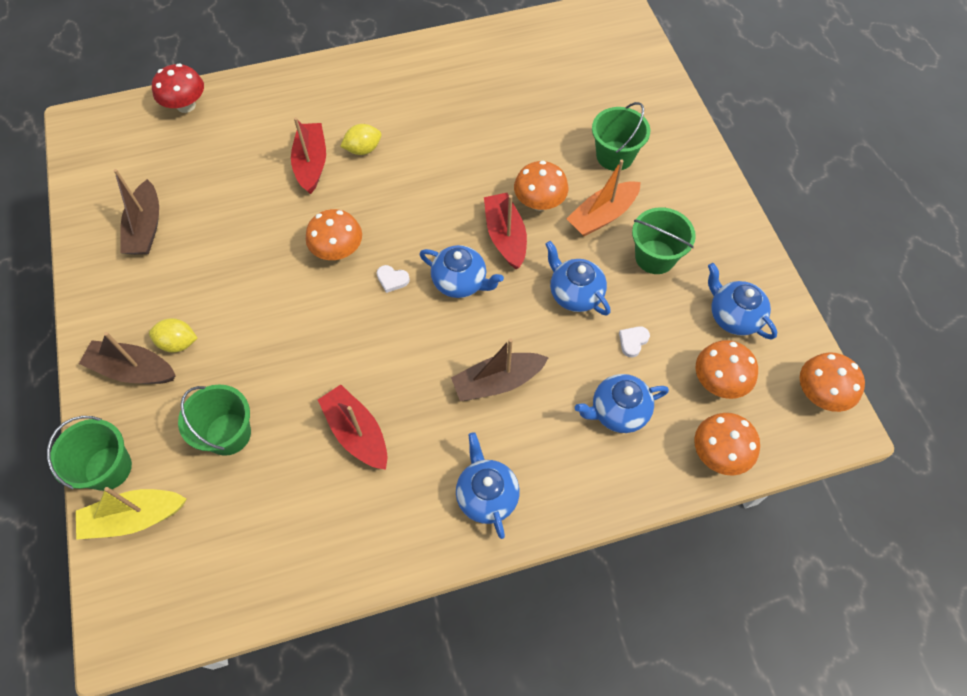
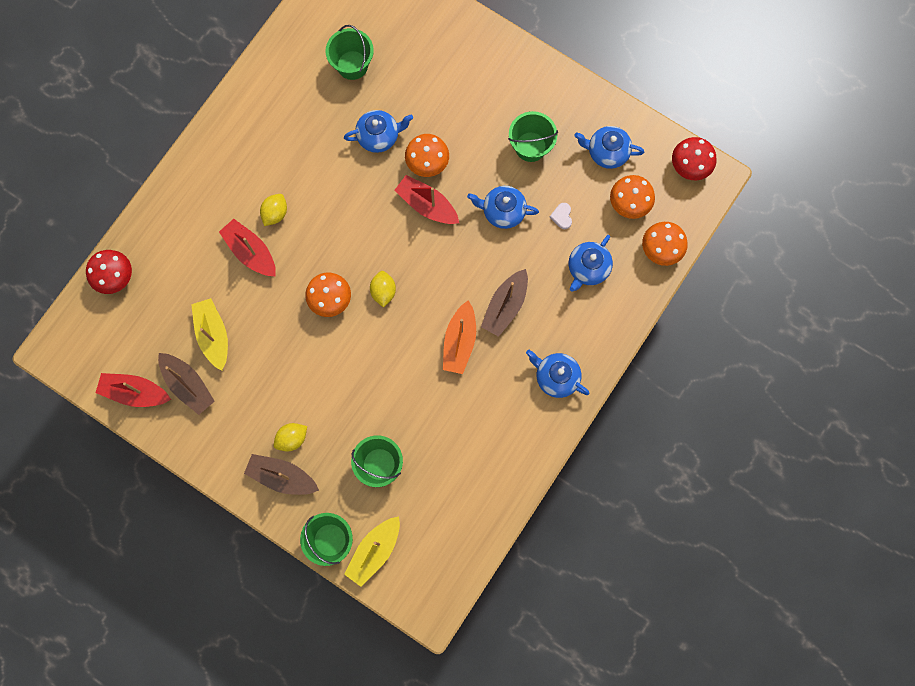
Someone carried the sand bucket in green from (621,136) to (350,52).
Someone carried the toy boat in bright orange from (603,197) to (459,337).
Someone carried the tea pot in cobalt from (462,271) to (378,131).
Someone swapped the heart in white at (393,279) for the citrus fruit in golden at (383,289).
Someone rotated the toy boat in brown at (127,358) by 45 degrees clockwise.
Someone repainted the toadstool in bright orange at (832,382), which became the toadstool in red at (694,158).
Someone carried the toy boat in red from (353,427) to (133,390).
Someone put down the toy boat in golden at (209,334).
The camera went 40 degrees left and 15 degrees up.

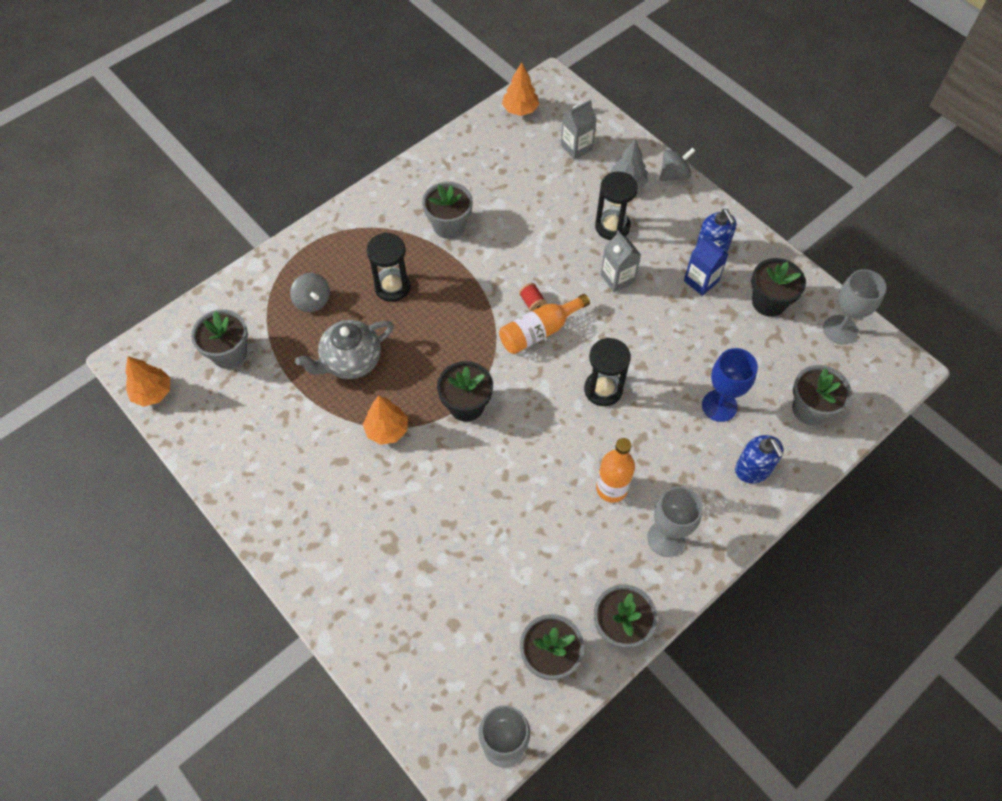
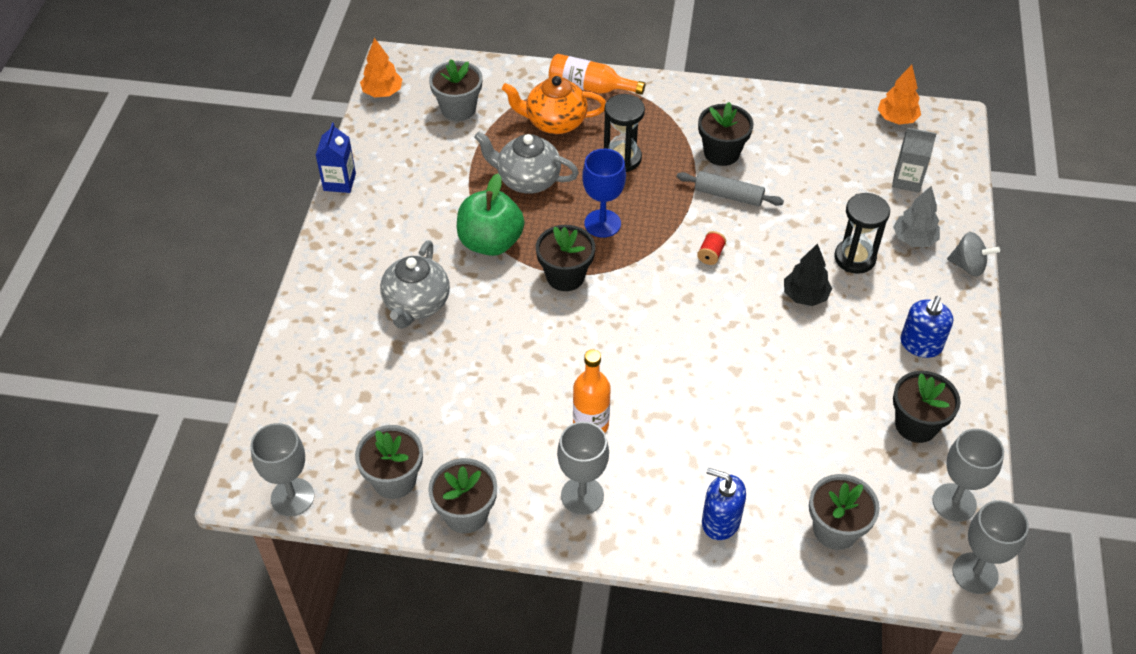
Someone repainted the potted plant in ash-grey at (447,210), which became the potted plant in ebony at (726,134).
Someone swapped the carton in ash-grey at (621,261) for the tree in ebony at (808,274).
Someone carried the carton in cobalt from (706,265) to (336,158).
Someone swapped the spinning top in ash-grey at (310,292) for the tea pot in bright orange at (554,105).
Someone carried the drink bottle in bright orange from (544,324) to (597,74).
Someone took away the sand timer in ebony at (607,372).
Someone carried the chalice in cobalt from (730,385) to (604,193).
Someone swapped the tree in bright orange at (385,420) for the apple in green at (490,215).
Someone rotated the soap pump in cobalt at (759,459) by 90 degrees clockwise.
Someone put down the pastry roller in ash-grey at (730,189).
Someone put down the tea pot in ash-grey at (415,284).
Someone put down the chalice in ash-grey at (991,547).
The camera went 50 degrees right and 10 degrees down.

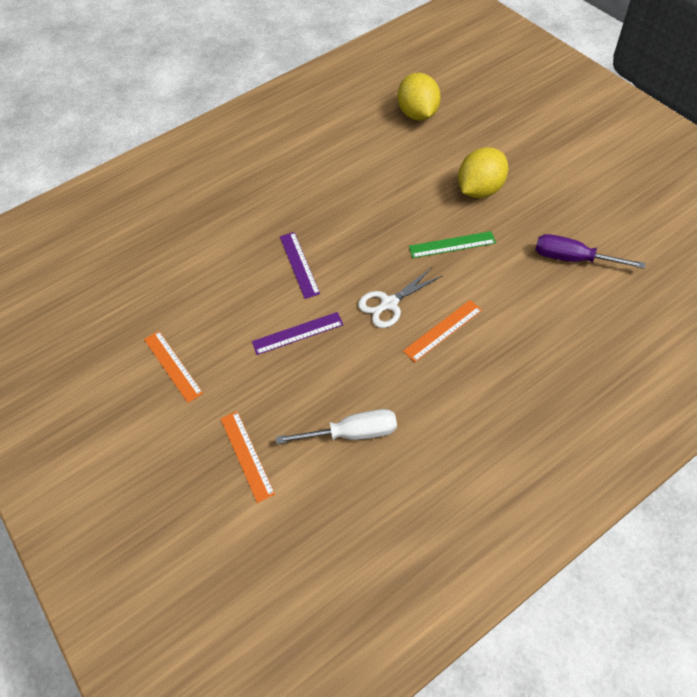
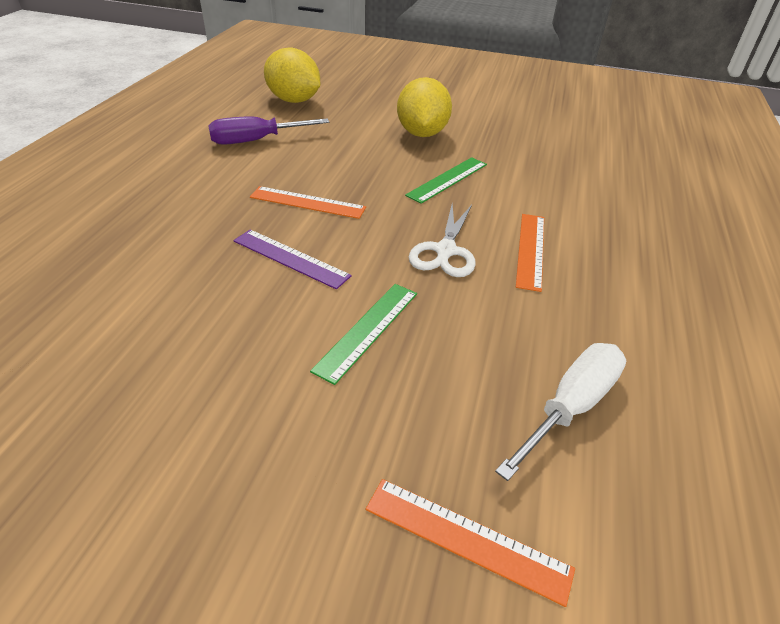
Someone carried the flat screwdriver in royal purple from (590,251) to (268,130).
Someone repainted the ruler in royal purple at (297,333), which became the ruler in green at (363,334).
Someone carried the ruler in bright orange from (173,367) to (308,202).
The camera went 45 degrees left and 15 degrees down.

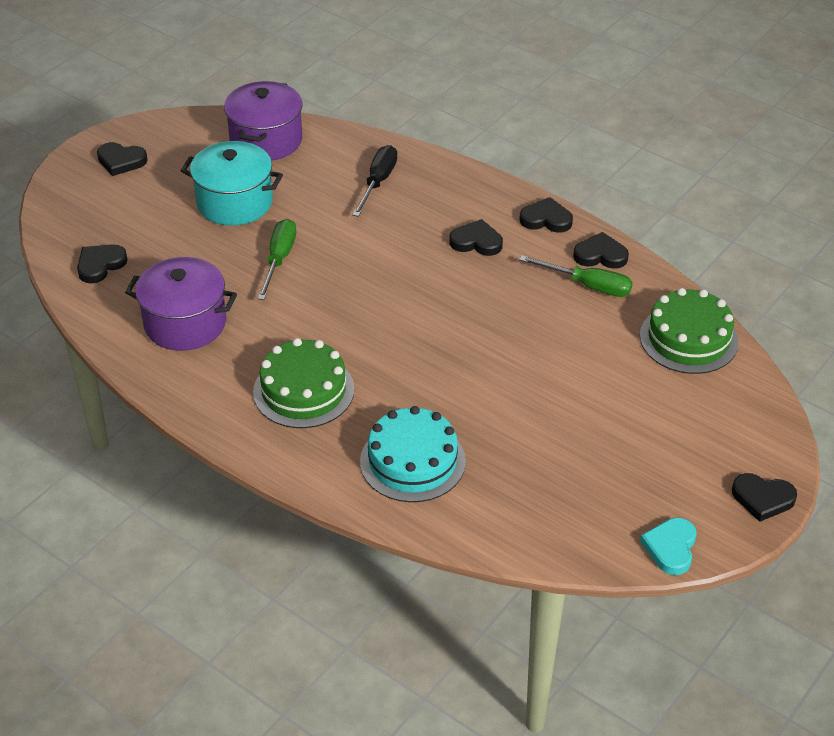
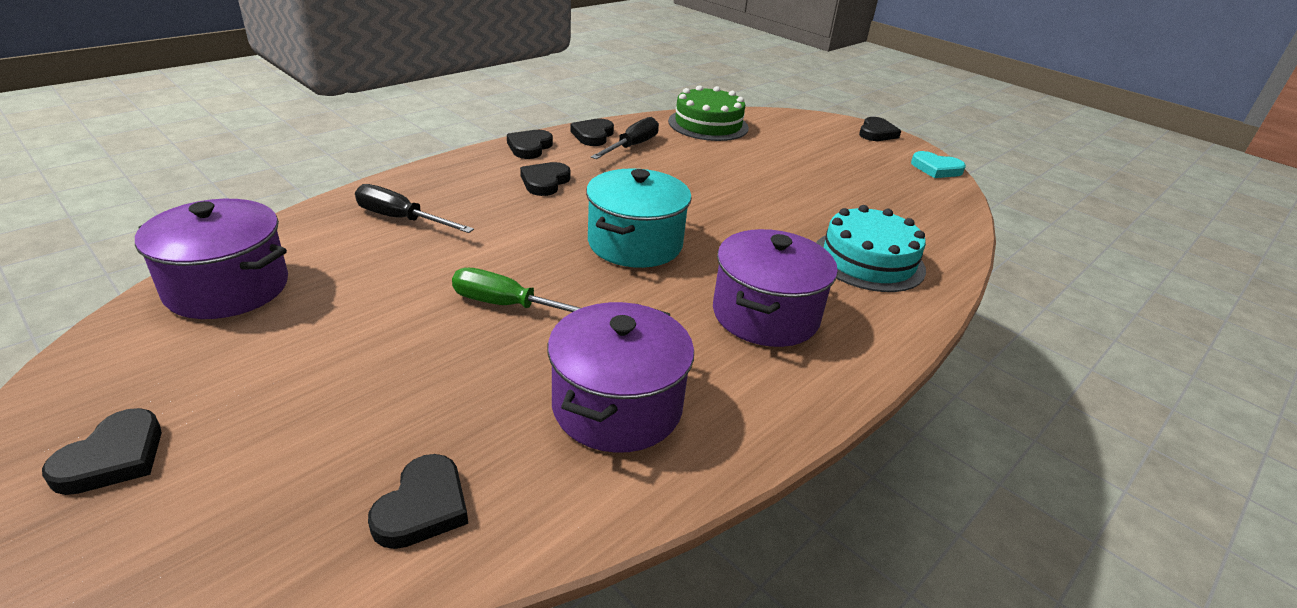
Someone carried the pot in teal from (232,183) to (639,218).
Someone rotated the heart in ebony at (102,263) by 120 degrees counterclockwise.
Someone repainted the flat screwdriver in green at (576,276), which became the flat screwdriver in ebony at (625,138).
Someone swapped the layer cake in green at (303,383) for the pot in royal purple at (775,288).
The camera went 85 degrees left and 10 degrees down.

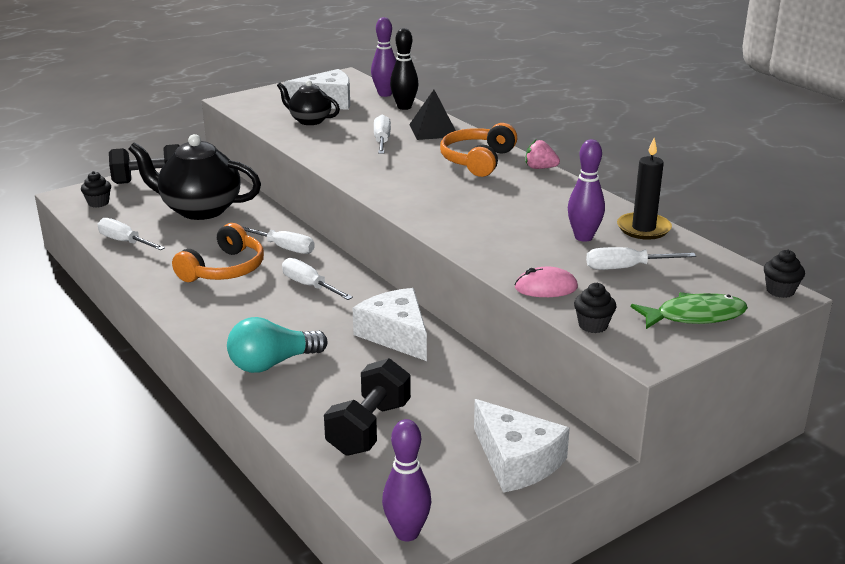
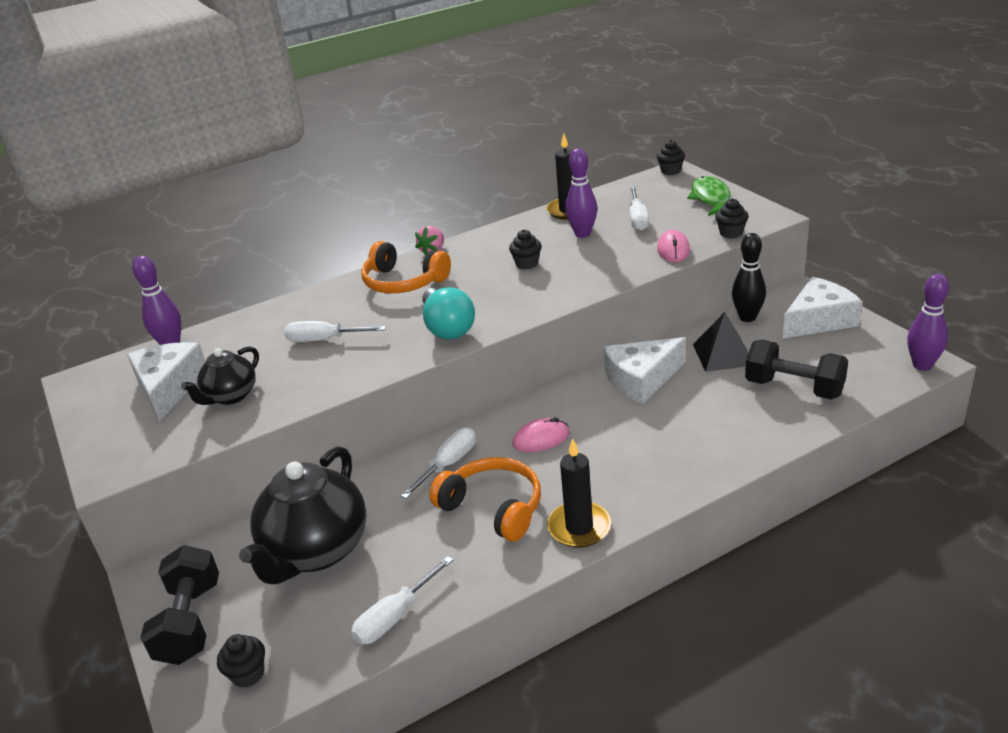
Someone carried the bowling pin in ebony from (404,69) to (749,277).
Someone carried the solid pyramid in ebony from (432,115) to (720,342).
Someone swapped the flat screwdriver in white at (317,279) for the computer mouse in pink at (541,434).
Someone carried the bulb in teal from (277,345) to (448,313).
Someone put down the muffin in ebony at (525,249).
Someone put down the wax candle in ebony at (579,493).
The camera went 80 degrees left and 5 degrees up.

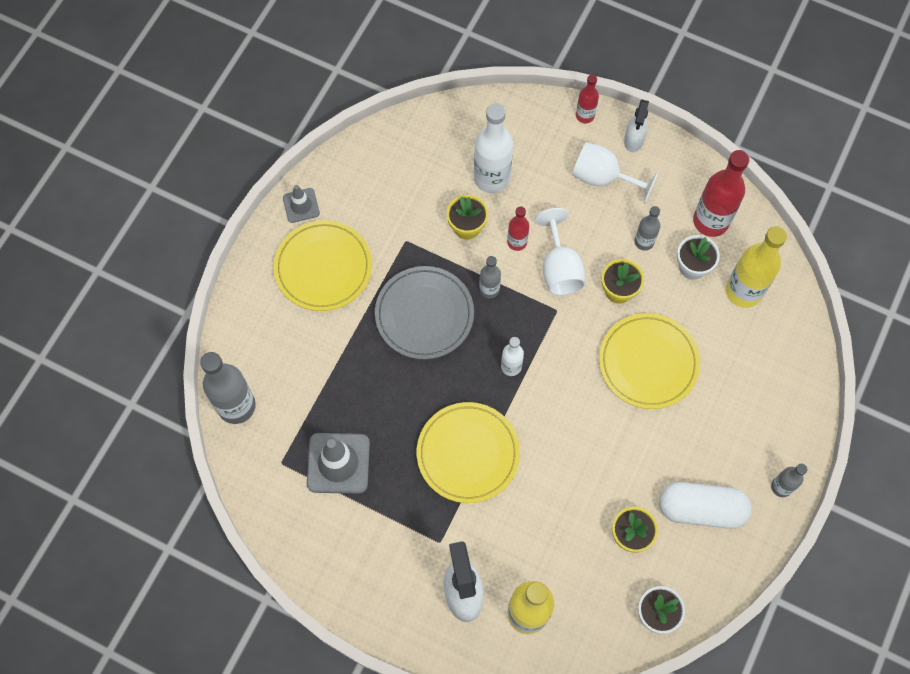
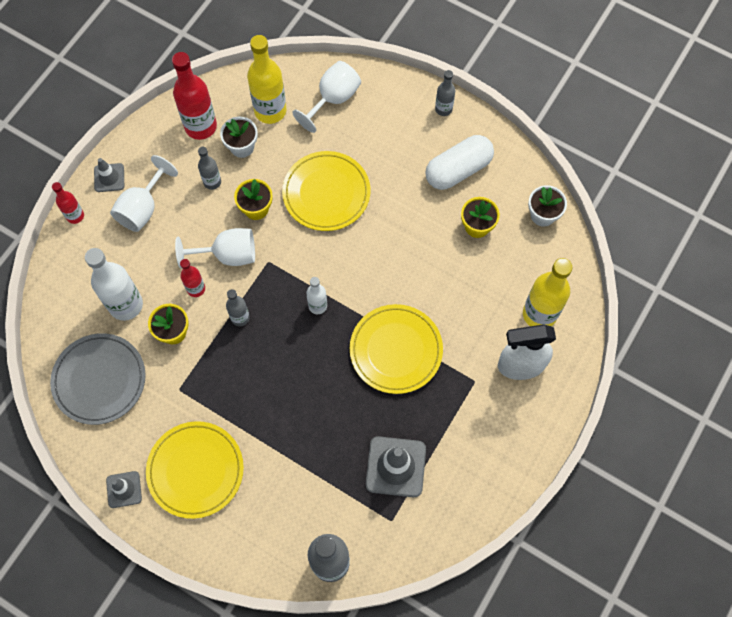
Someone swapped the spray cleaner in white at (636,126) for the road cone in ash-grey at (109,175).
Someone carried the dinner plate in ash-grey from (424,312) to (98,379).
Someone rotated the pill in white at (705,505) by 45 degrees clockwise.
Someone put down the chalice in white at (326,97).
The camera went 85 degrees left and 0 degrees up.

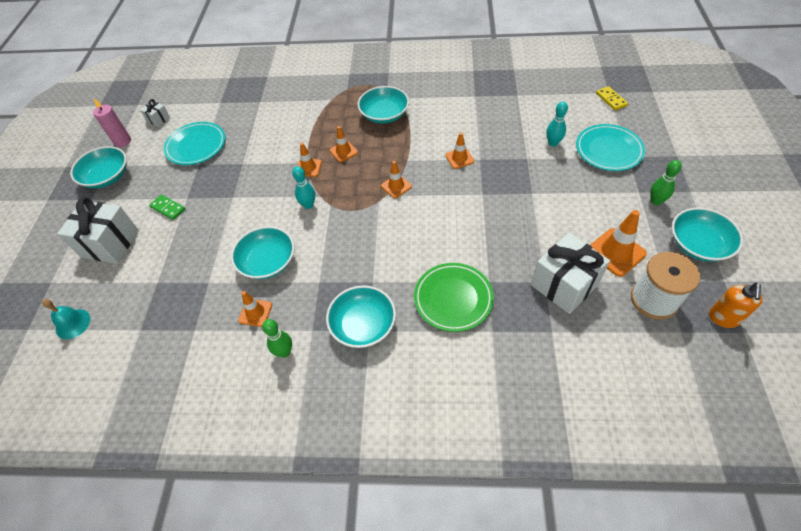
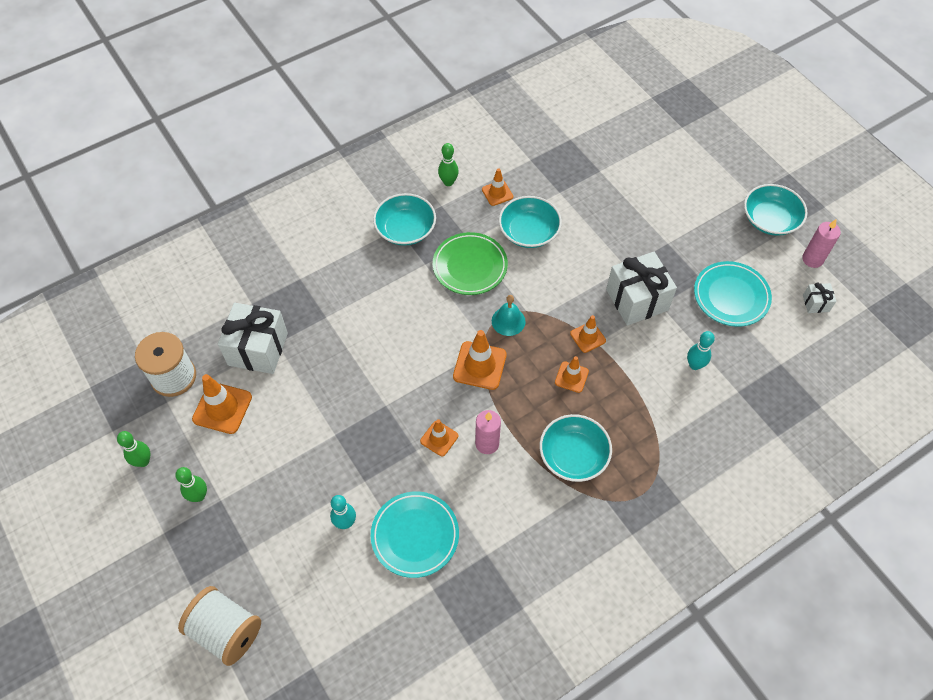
Someone took away the domino in golden at (612,98).
Someone carried the dinner plate in teal from (610,147) to (415,535).
Someone scaled the road cone in bright orange at (396,179) by 1.64.
Someone carried the bowling pin in teal from (303,187) to (701,350).
Someone took away the domino in green at (167,207).
Someone carried the wrapped gift in white from (98,230) to (641,289).
Someone swapped the serving bowl in teal at (707,235) for the bowling pin in green at (133,449).
Someone carried the dinner plate in green from (454,297) to (470,263).
Someone took away the soap pump in bright orange at (736,305).
Someone carried the hand bell in teal from (66,319) to (509,315).
Someone put down the wax candle in pink at (488,432).
Someone put down the spool in white at (219,626).
The camera went 140 degrees right and 5 degrees up.

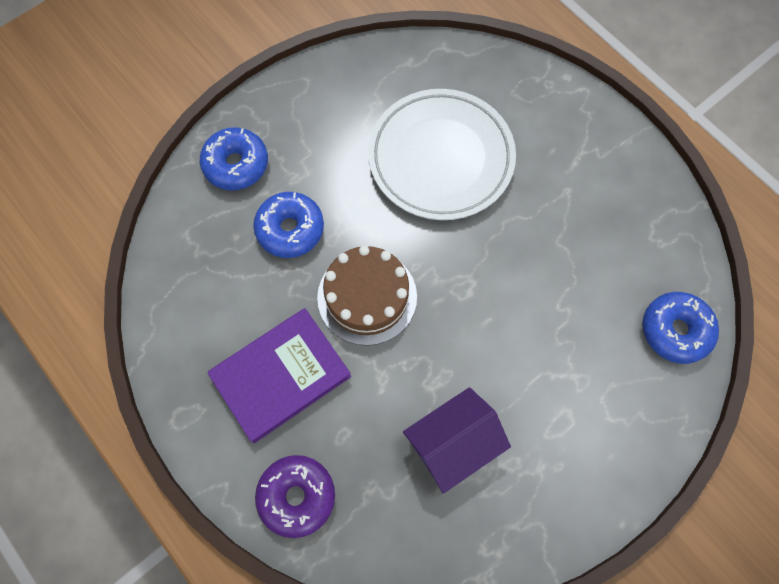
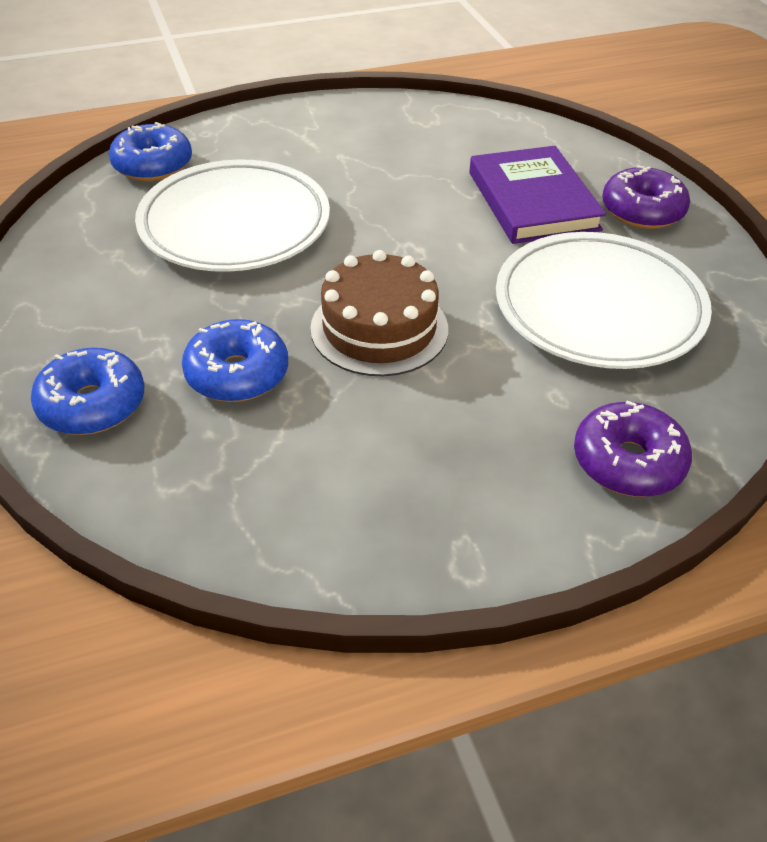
Someone carried the glazed donut in cobalt from (681,328) to (150,151).
Someone carried the hardback in royal purple from (279,375) to (537,195).
Someone swapped the house in royal purple at (457,440) for the dinner plate in white at (604,300).
Someone put down the glazed donut in royal purple at (646,197).
The camera went 70 degrees left and 25 degrees down.

